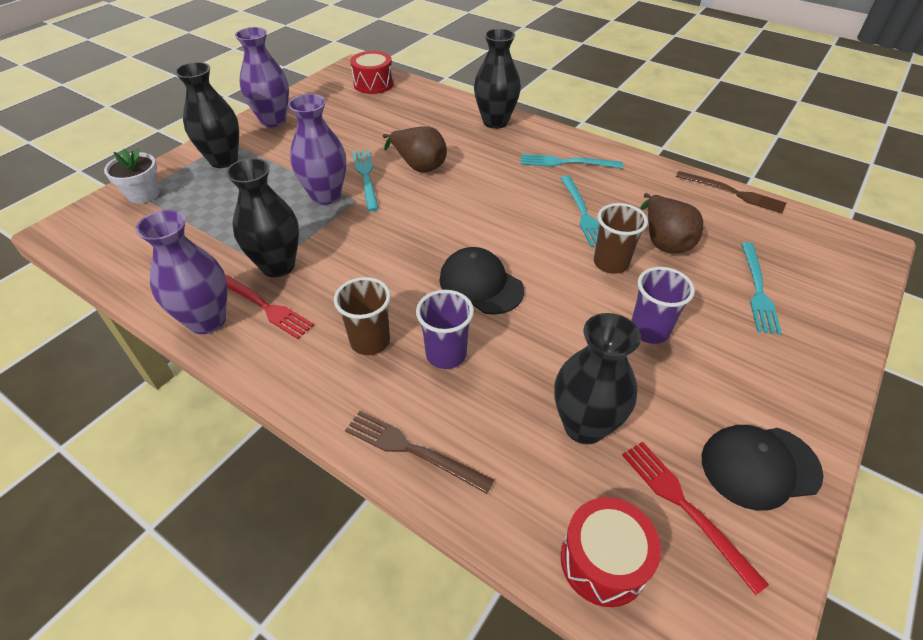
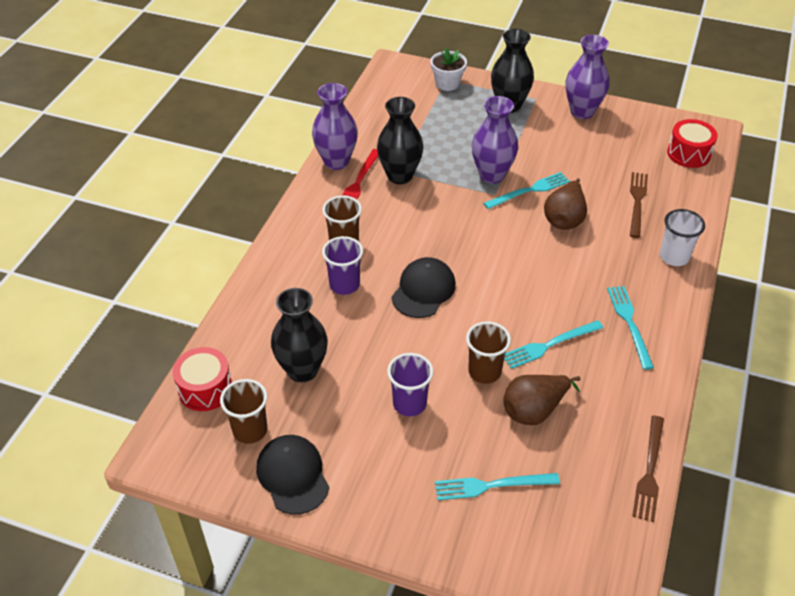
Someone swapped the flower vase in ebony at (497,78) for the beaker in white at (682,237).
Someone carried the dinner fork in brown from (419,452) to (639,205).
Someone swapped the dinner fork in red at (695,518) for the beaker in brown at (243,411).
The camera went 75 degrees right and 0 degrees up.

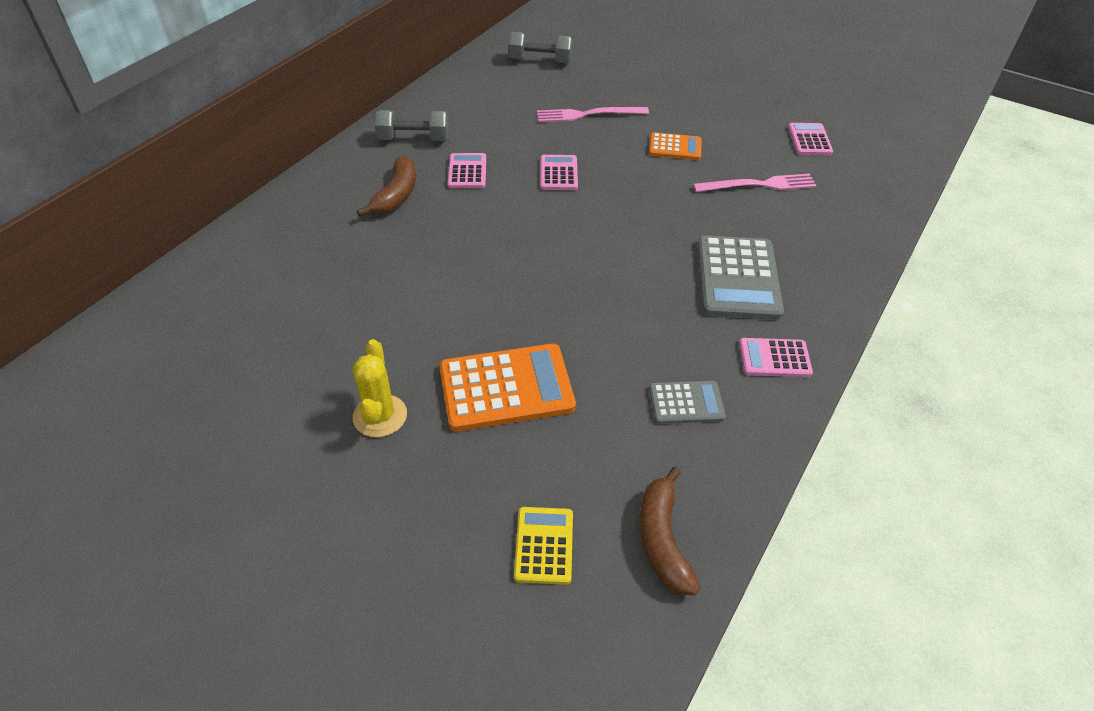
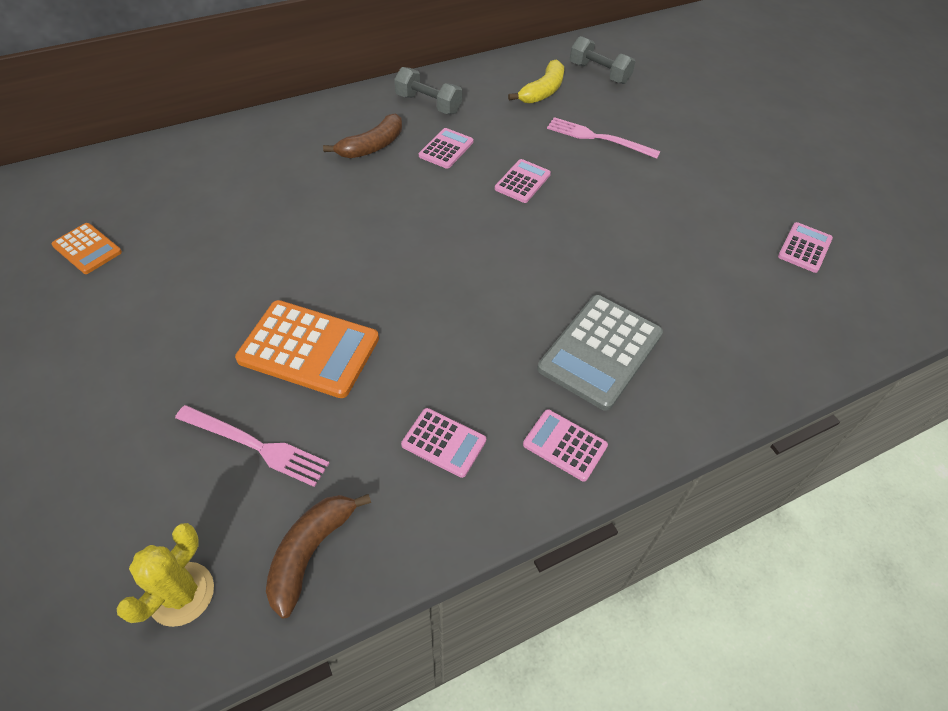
Someone carried the adding machine in bright orange from (675,146) to (86,248).
Someone carried the dinner fork in pink from (754,183) to (252,446).
Someone carried the saguaro cactus in golden from (379,388) to (165,575).
Someone repainted the adding machine in ash-grey at (687,402), which became the adding machine in pink at (443,443).
Someone took away the adding machine in golden at (543,546).
Someone put down the banana in golden at (536,81).
The camera went 30 degrees right and 5 degrees up.

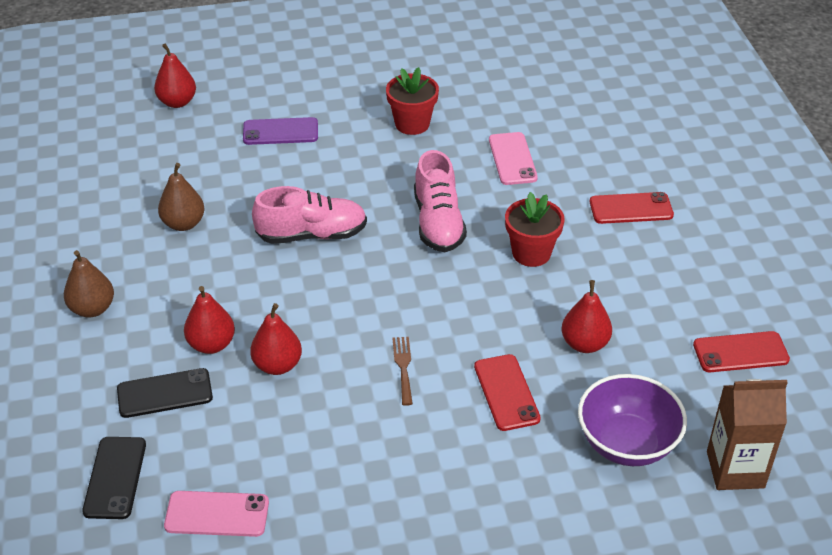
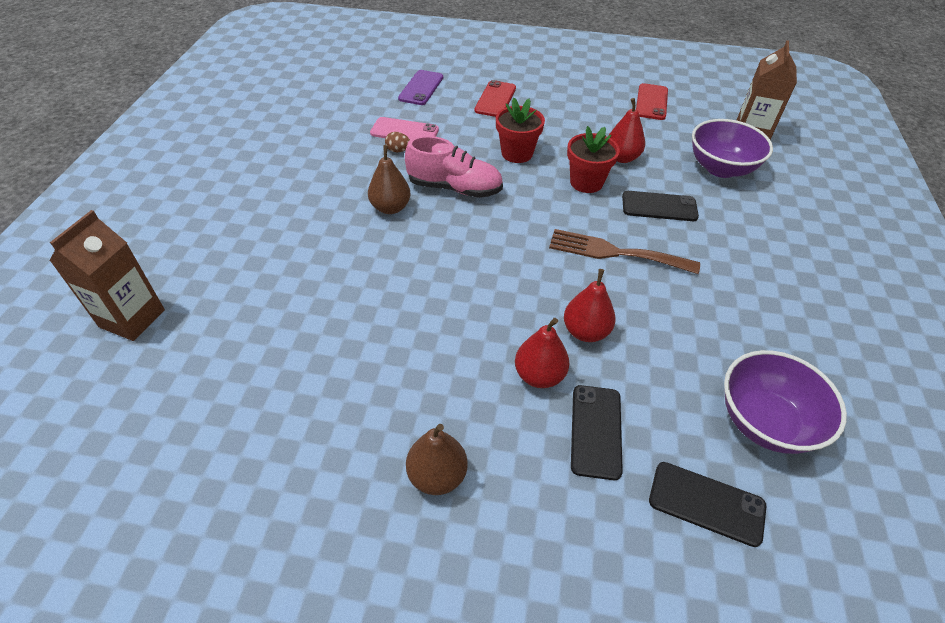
Someone swapped the pear in red at (175,75) for the carton in brown at (107,275).
Someone carried the potted plant in red from (412,101) to (593,159).
Someone carried the phone in royal purple from (280,131) to (420,87).
Someone carried the pear in brown from (181,197) to (389,179).
Someone took away the sneaker in pink at (309,215).
Someone scaled the dinner fork in brown at (402,371) by 1.87.
Someone repainted the phone in red at (507,392), which became the phone in ebony at (660,206).
Someone swapped the phone in pink at (216,514) for the serving bowl in royal purple at (785,402).
Someone put down the egg in brown at (397,142).
The camera went 70 degrees left and 5 degrees up.

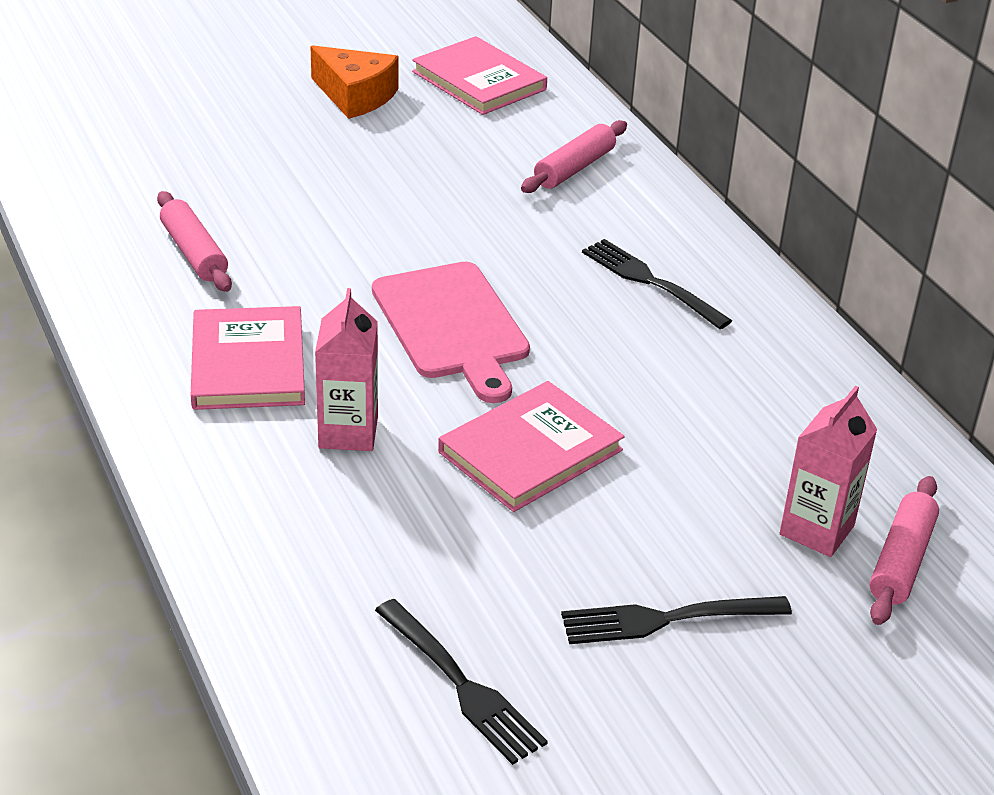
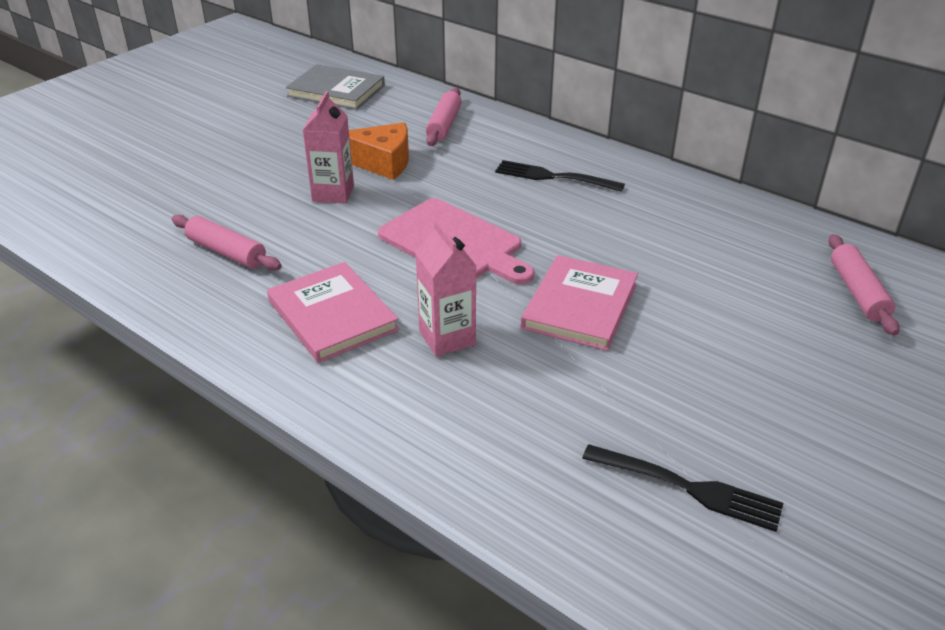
Someone repainted the hardback in pink at (479,75), which became the hardback in ash-grey at (335,87).
Someone carried the piece of cheese in bright orange from (354,82) to (379,151).
Someone carried the carton in pink from (829,471) to (328,147).
Someone took away the dinner fork in ebony at (676,620).
The camera went 25 degrees left and 0 degrees up.

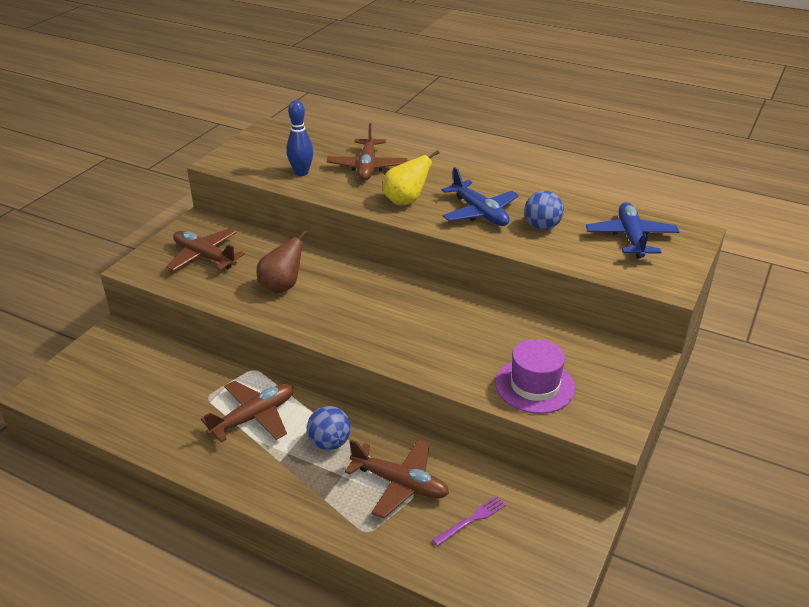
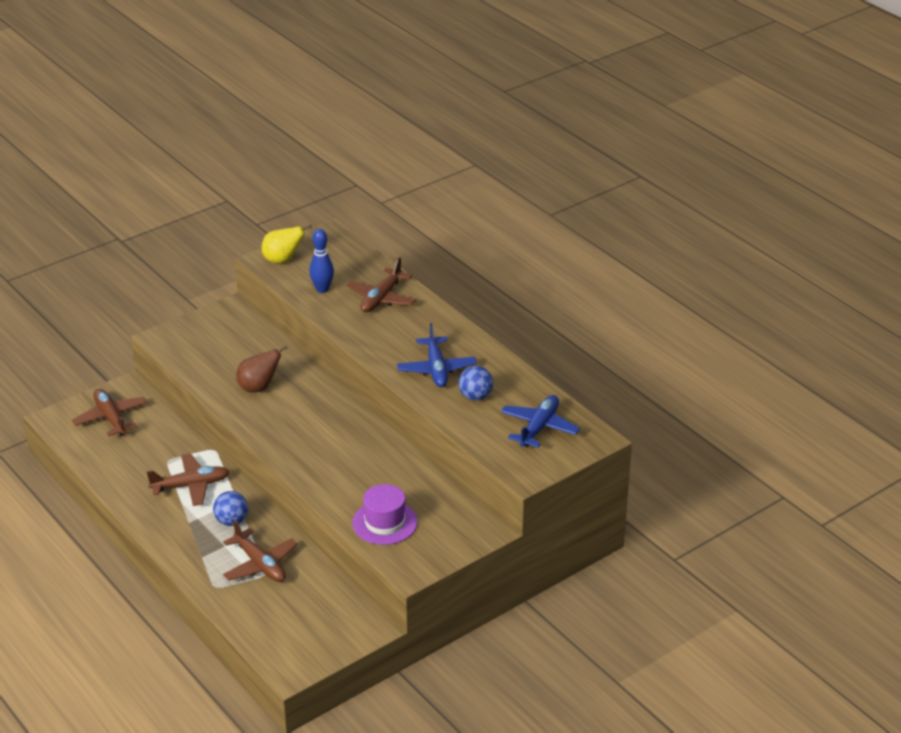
Someone carried the pear in golden from (411,177) to (286,244).
Someone carried the plane in brown from (205,249) to (109,412).
Someone took away the dinner fork in royal purple at (469,521).
The camera went 25 degrees right and 0 degrees up.

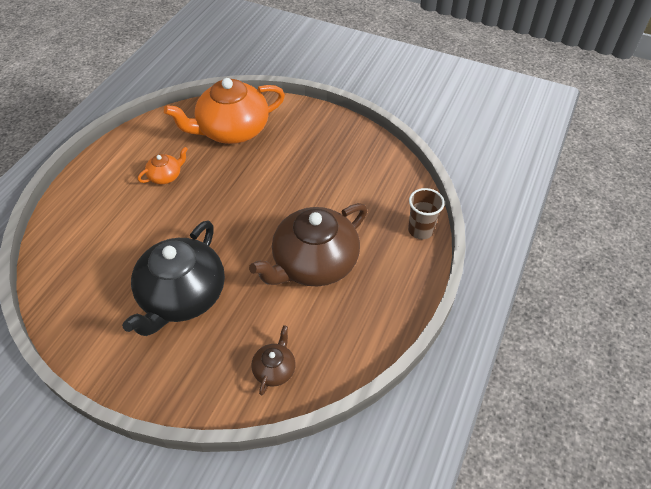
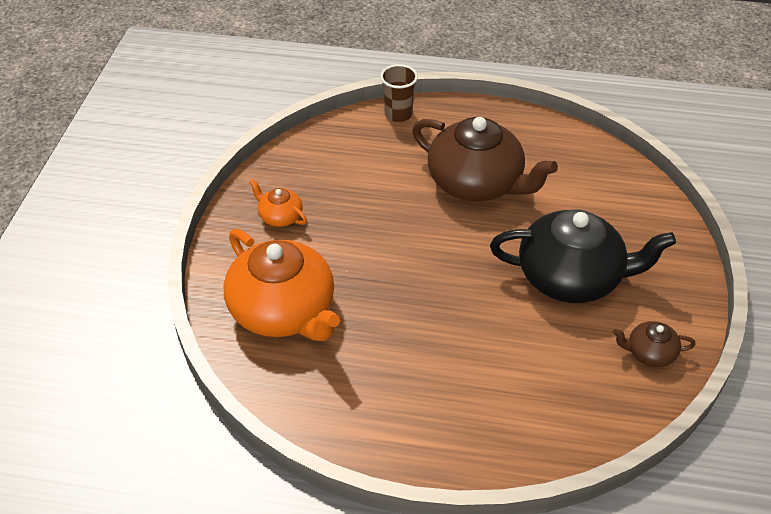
Someone carried the tea pot in bright orange from (163,165) to (278,203).
Someone carried the tea pot in brown from (273,360) to (654,344).
The camera went 105 degrees left and 5 degrees down.

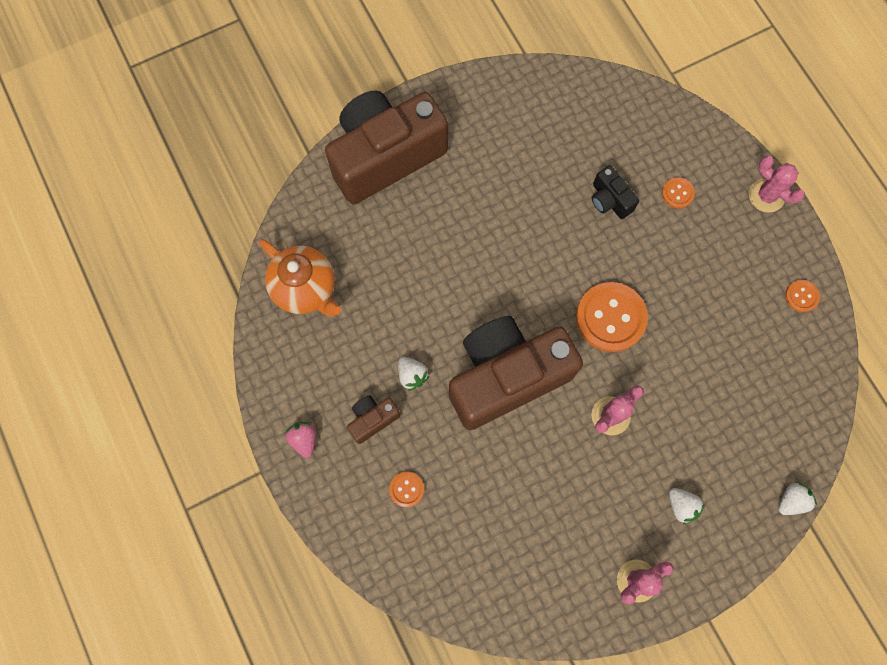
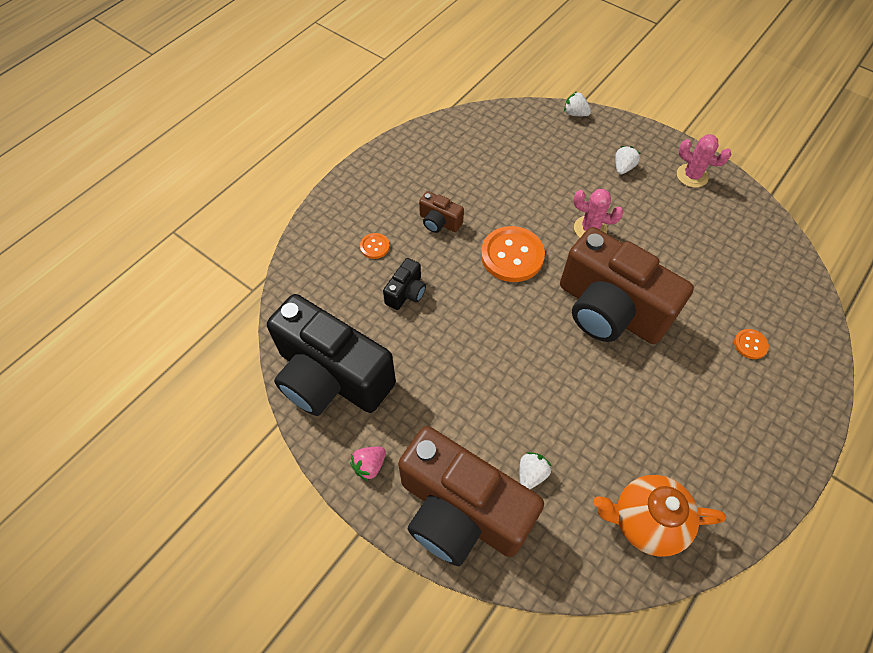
Someone took away the saguaro cactus in pink at (777,184).
Someone rotated the tea pot in bright orange at (300,278) by 105 degrees counterclockwise.
Someone took away the sewing button in bright orange at (802,296).
Someone carried the strawberry in white from (413,374) to (535,470).
Someone carried the compact camera in brown from (373,419) to (441,212).
Someone carried the strawberry in pink from (300,440) to (368,464).
Someone put down the compact camera in ebony at (331,355).
The camera went 115 degrees left and 15 degrees down.

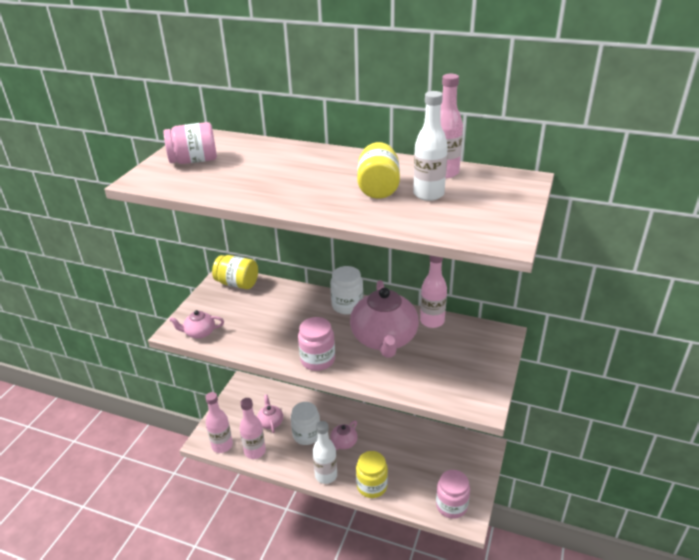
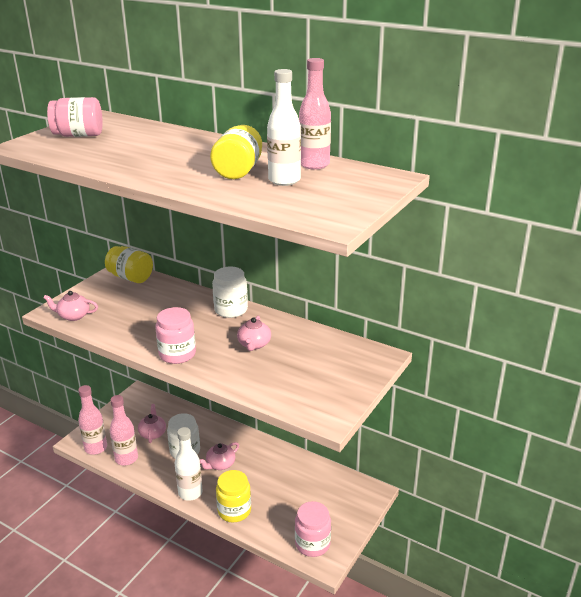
Someone took away the drink bottle in pink at (433,292).
Someone scaled the tea pot in pink at (384,319) by 0.47.
The camera went 10 degrees right and 5 degrees down.

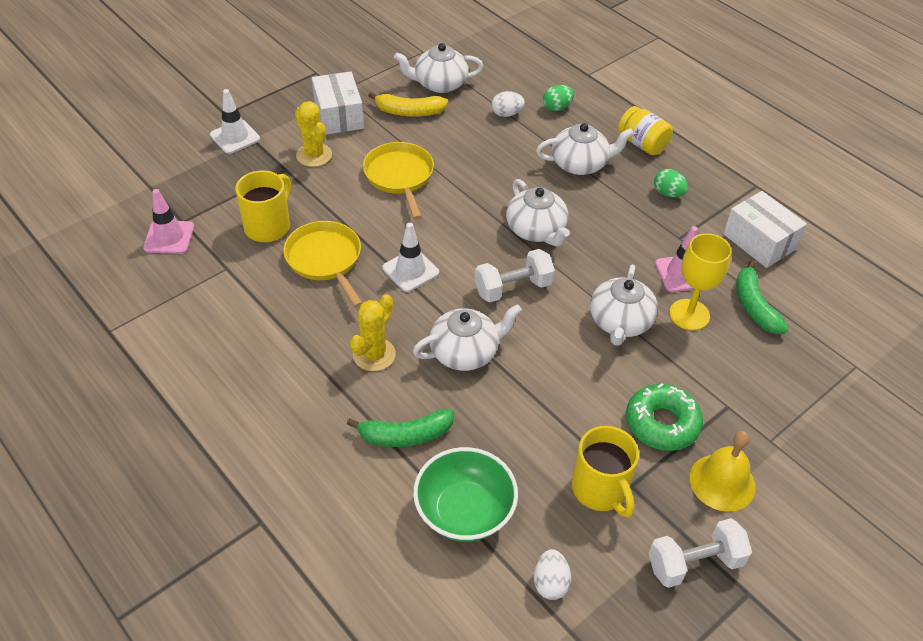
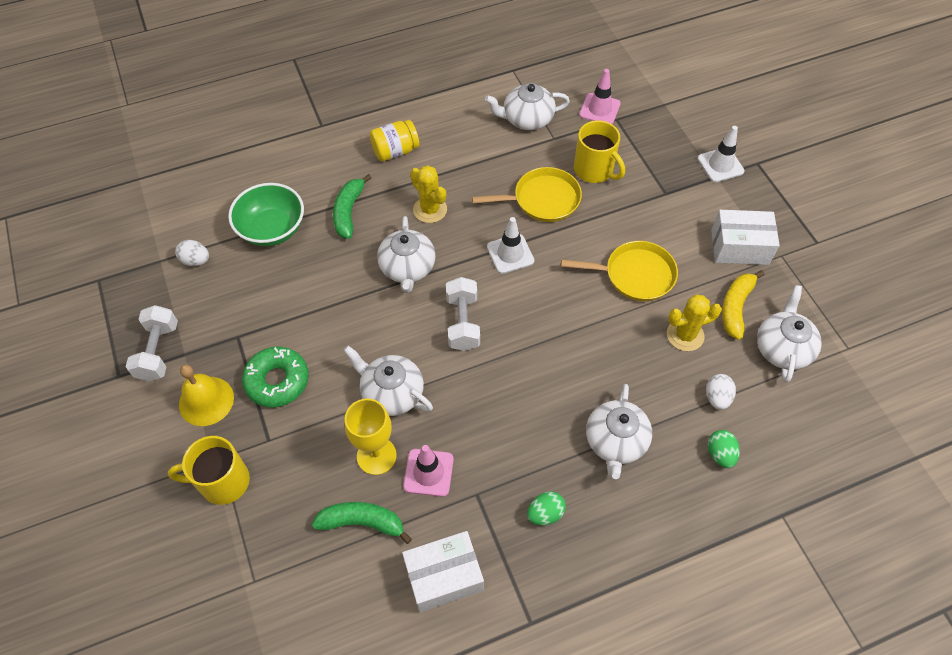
Someone carried the saguaro cactus in golden from (313,134) to (694,323).
Someone carried the jam jar in golden from (645,130) to (394,141).
Someone carried the tea pot in white from (538,212) to (527,106).
Someone carried the coffee mug in golden from (605,471) to (209,470).
The camera went 110 degrees right and 10 degrees up.

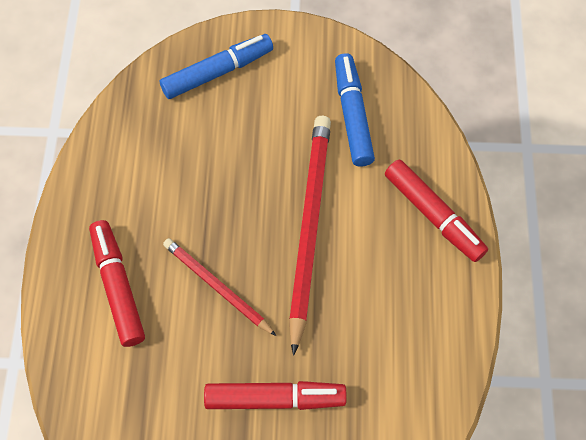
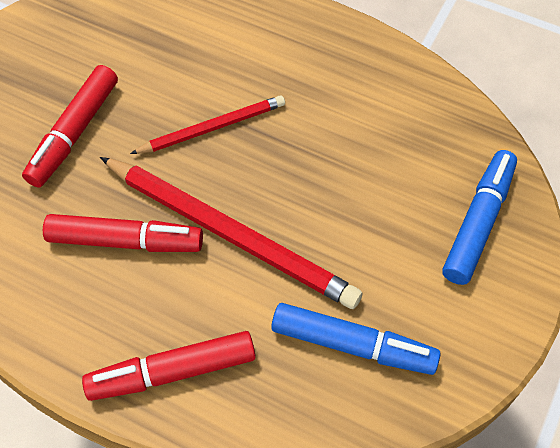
Someone rotated the felt pen in cobalt at (216,66) by 150 degrees counterclockwise.
Someone carried the felt pen in red from (117,283) to (123,233).
The camera went 115 degrees right and 5 degrees down.

